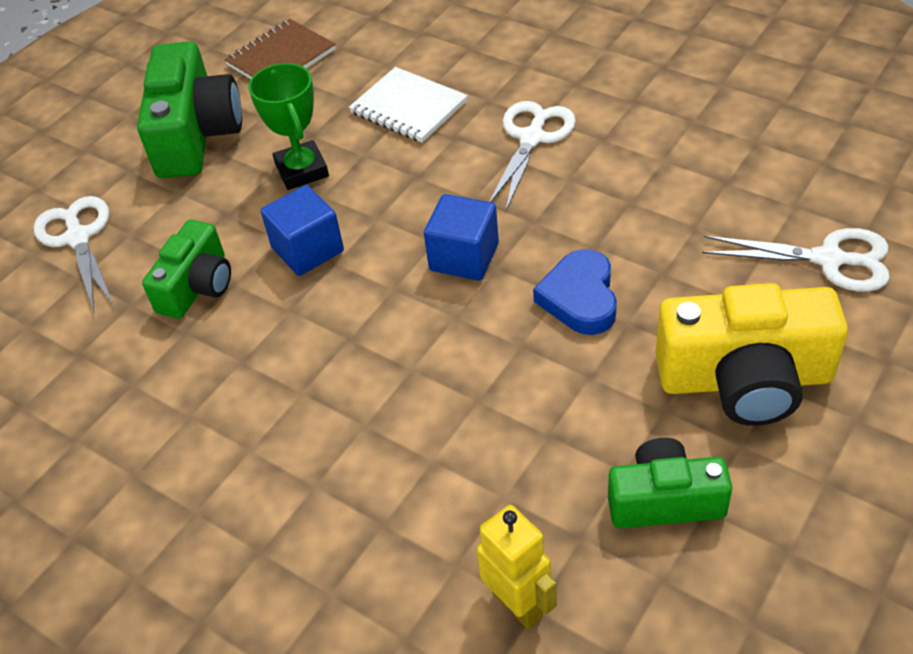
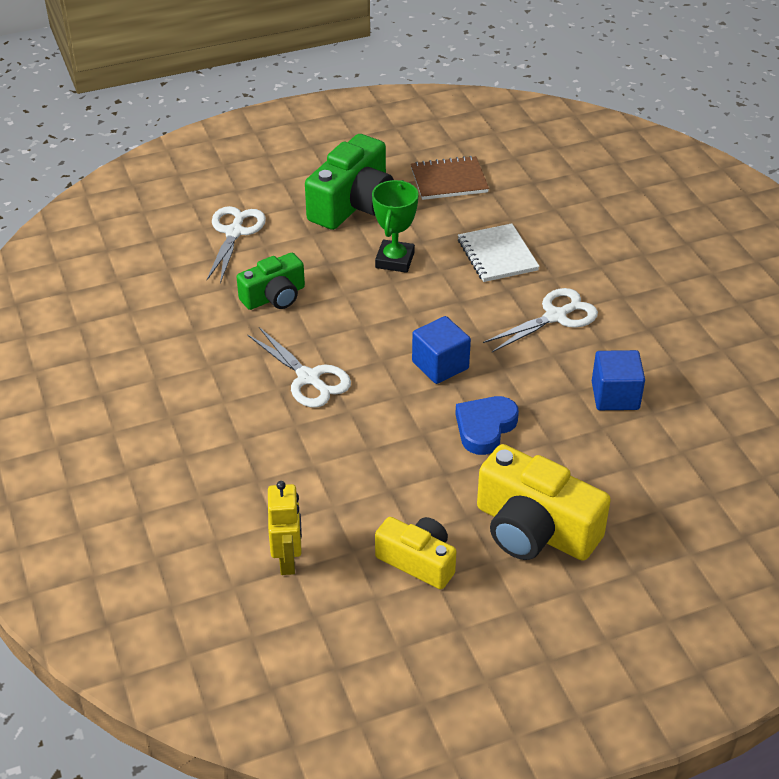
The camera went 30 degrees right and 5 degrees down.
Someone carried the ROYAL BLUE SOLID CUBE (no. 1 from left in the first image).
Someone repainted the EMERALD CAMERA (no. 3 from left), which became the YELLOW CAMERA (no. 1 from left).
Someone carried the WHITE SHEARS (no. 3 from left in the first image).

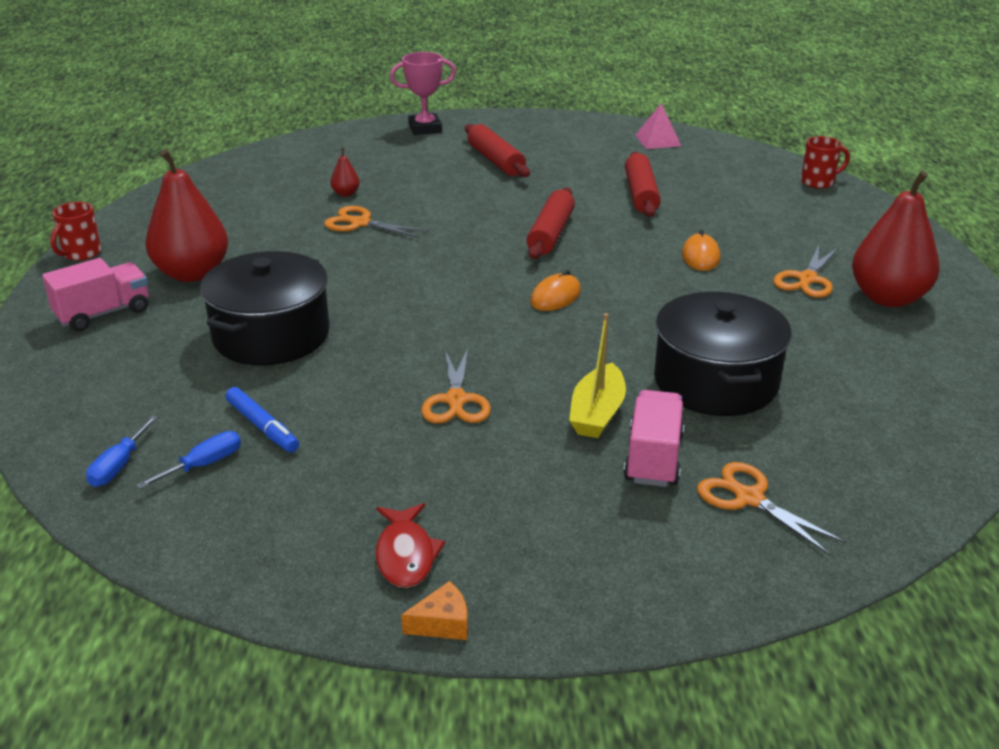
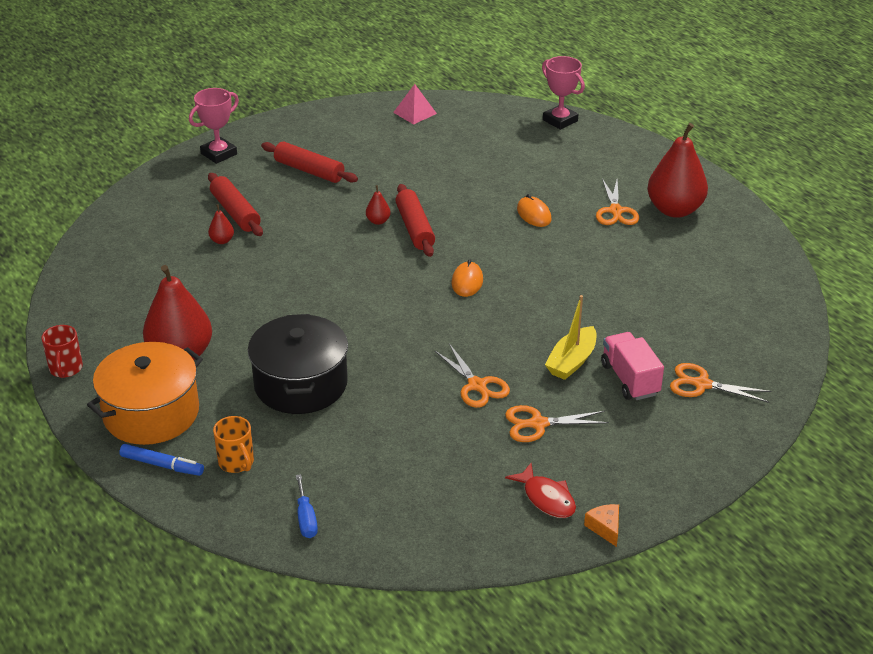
The camera went 30 degrees left and 5 degrees up.
Someone swapped the PINK LORRY (no. 1 from left) for the ORANGE POT.
Someone took away the ROYAL BLUE HAND SCREWDRIVER (no. 2 from left).
Someone carried the ROYAL BLUE MARKER PEN.
Someone carried the ORANGE SHEARS (no. 1 from left in the first image).
Someone rotated the ORANGE CHEESE WEDGE by 60 degrees counterclockwise.
Someone rotated the YELLOW SAILBOAT by 45 degrees clockwise.
Someone carried the SCARLET PASTRY ROLLER (no. 3 from left in the first image).
Someone took away the EBONY POT (no. 2 from left).
Someone swapped the SCARLET MUG (no. 2 from left) for the PINK AWARD CUP (no. 2 from left).
Someone put down the ORANGE MUG.
Someone put down the SCARLET PEAR (no. 3 from left).

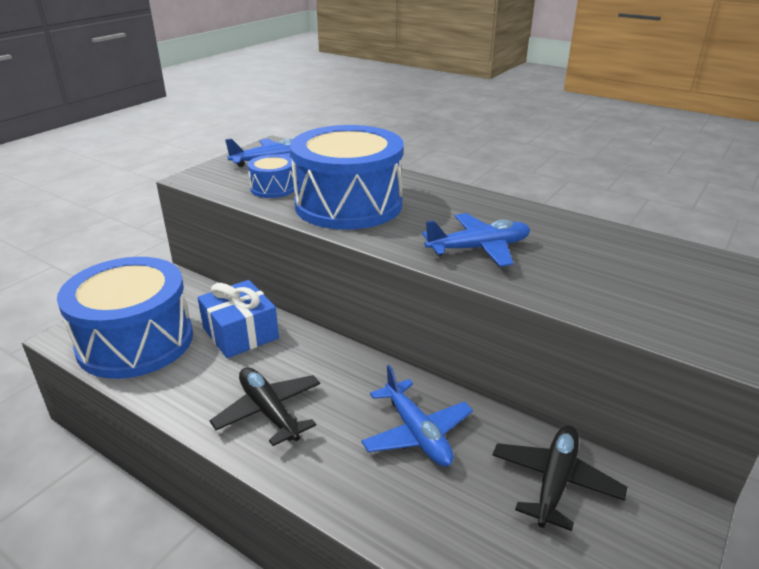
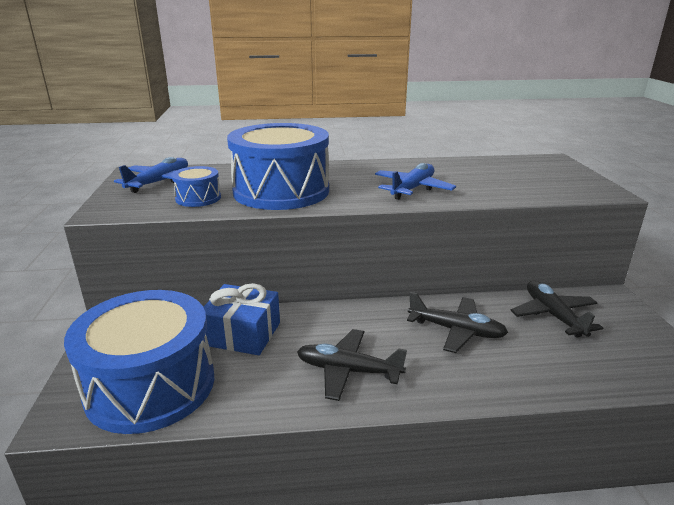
The camera went 40 degrees left and 5 degrees down.
Someone repainted the ROYAL BLUE PLANE (no. 2 from left), which became the EBONY PLANE (no. 2 from left).

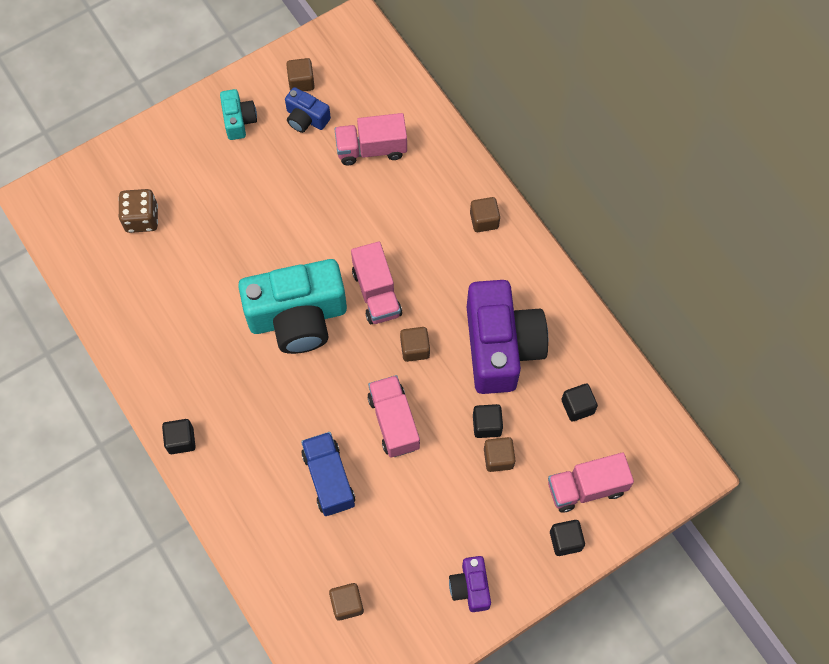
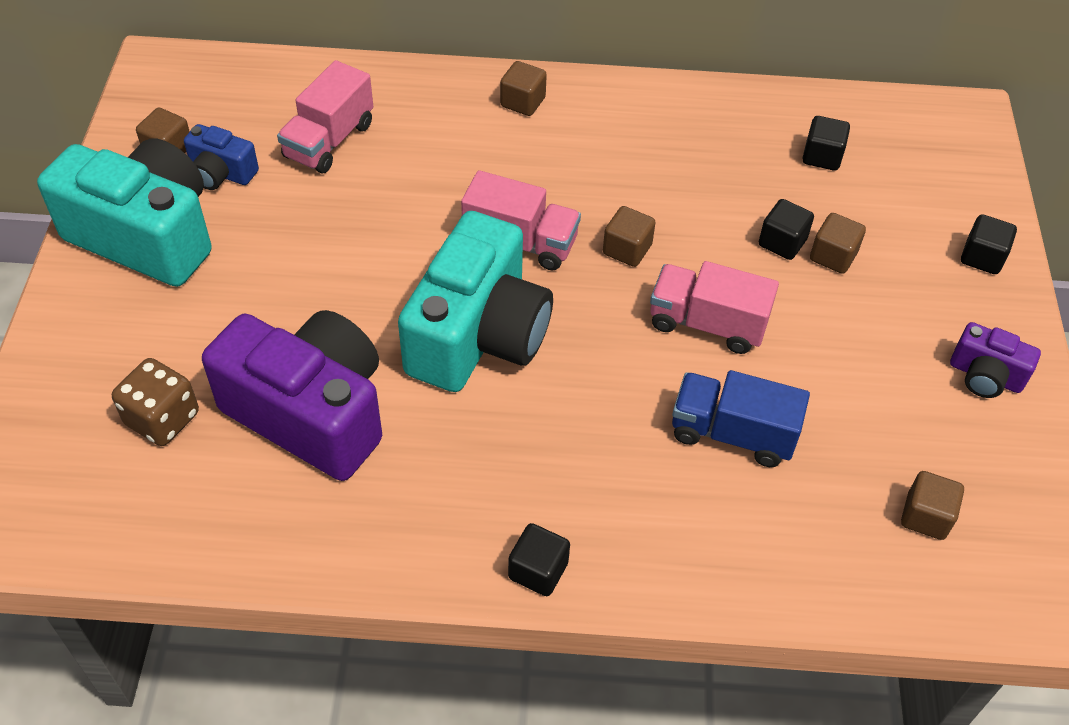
The camera went 55 degrees left and 15 degrees down.
Someone scaled the TEAL CAMERA (no. 1 from left) by 2.14.
Someone rotated the ROYAL BLUE CAMERA by 45 degrees clockwise.
Someone carried the PURPLE CAMERA (no. 2 from left in the first image).
Someone took away the PINK LORRY (no. 4 from left).

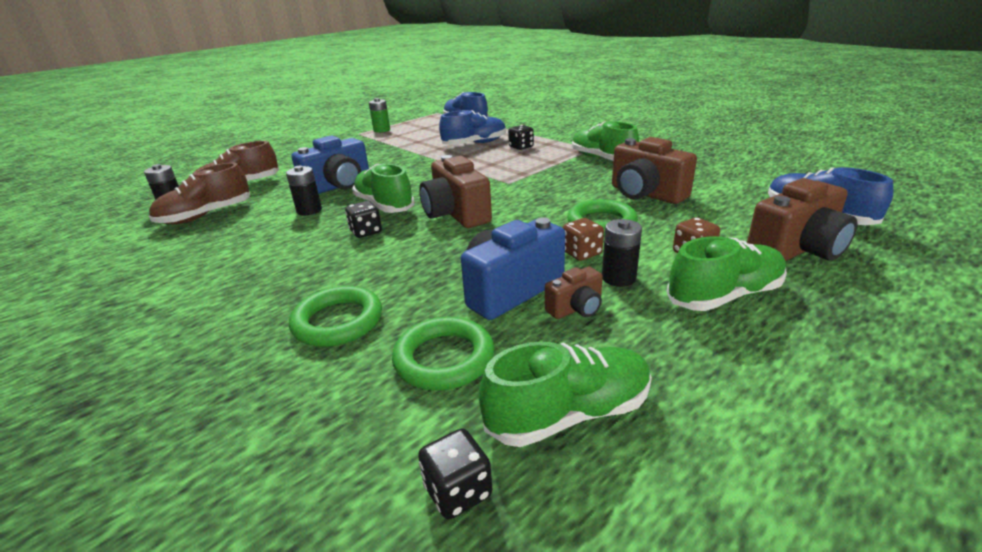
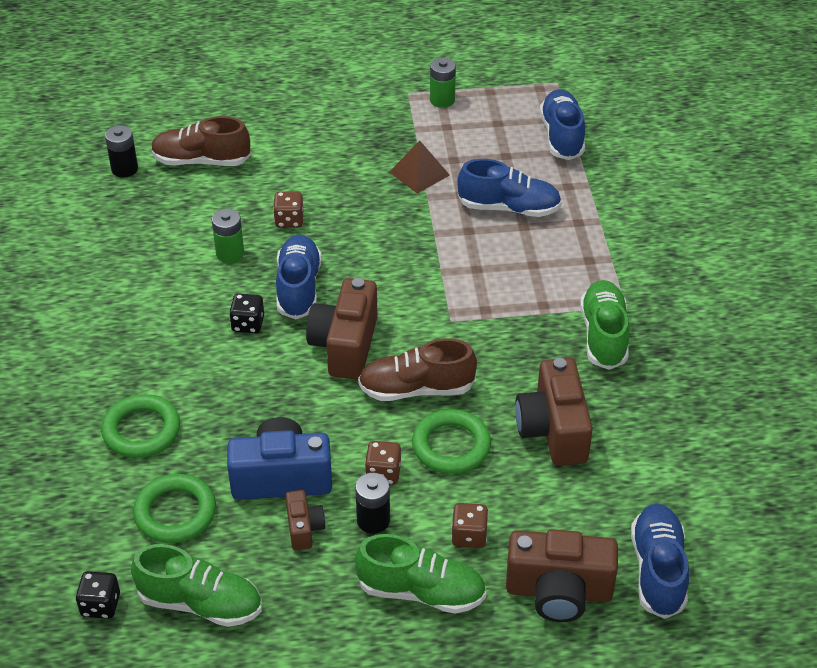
The camera went 35 degrees right and 15 degrees up.
Someone carried the BROWN LACE-UP SHOE (no. 1 from left in the first image).
Someone repainted the EBONY AA BATTERY (no. 2 from left), which became the EMERALD AA BATTERY (no. 1 from left).
Someone swapped the ROYAL BLUE CAMERA (no. 1 from left) for the BROWN DICE (no. 1 from left).
Someone repainted the EMERALD LACE-UP SHOE (no. 1 from left), which became the ROYAL BLUE LACE-UP SHOE (no. 1 from left).
Someone took away the EBONY DICE (no. 3 from left).
Someone rotated the BROWN CAMERA (no. 2 from left in the first image) by 105 degrees counterclockwise.
Someone put down the BROWN SOLID PYRAMID.

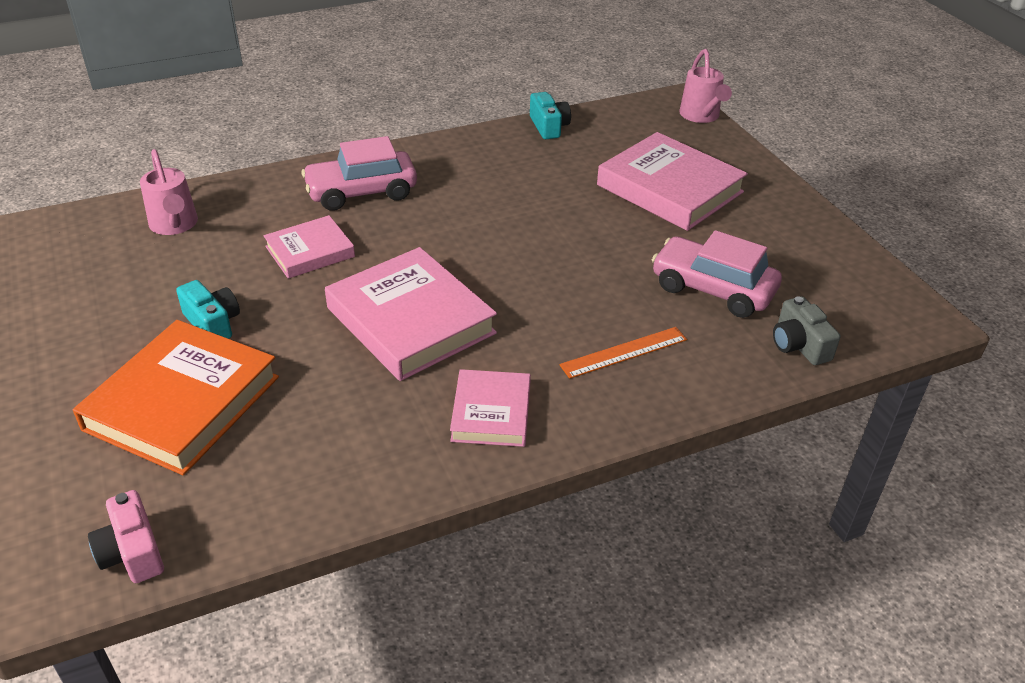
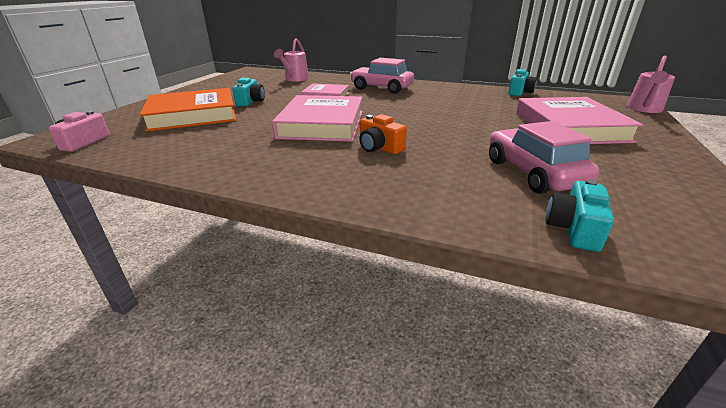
The camera went 45 degrees right and 10 degrees down.
Someone took away the PINK BOOK (no. 3 from left).
Someone took away the ORANGE MEASURING STICK.
Someone repainted the GRAY CAMERA, which became the TEAL CAMERA (no. 3 from left).
Someone put down the ORANGE CAMERA.

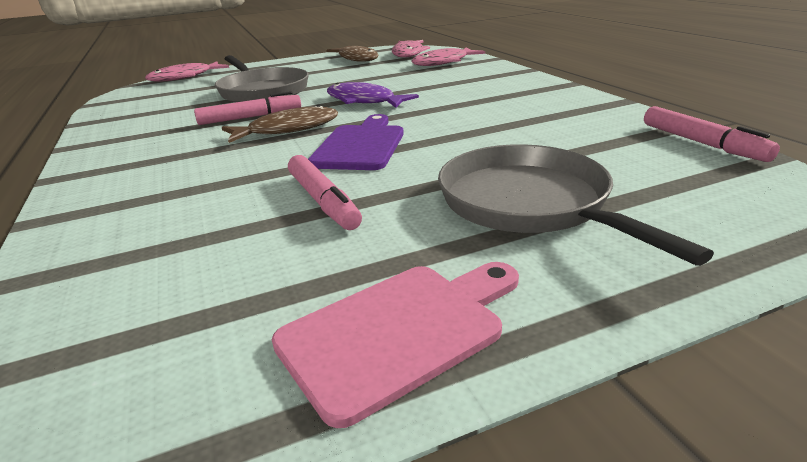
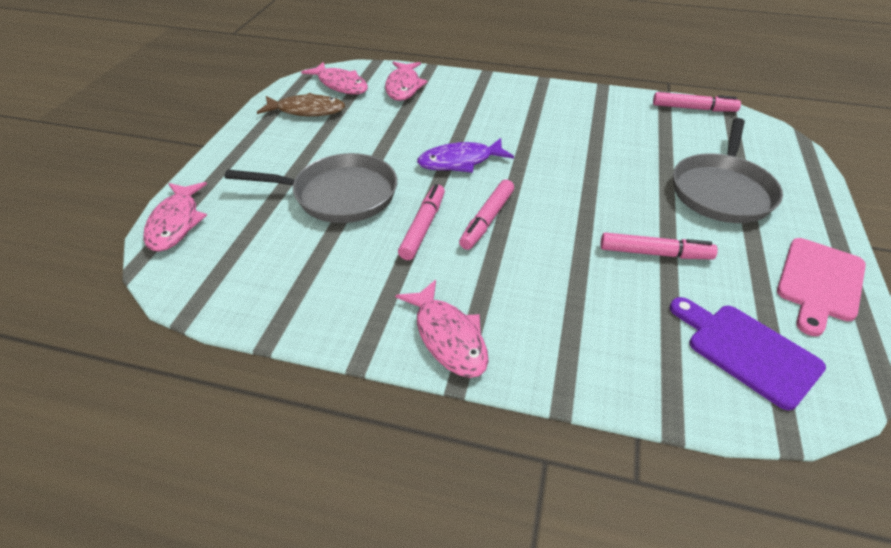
The camera went 55 degrees left and 15 degrees up.
Someone swapped the BROWN FISH FIGURE (no. 1 from left) for the PINK MARKER PEN (no. 2 from left).
Someone rotated the PINK CHOPPING BOARD by 150 degrees counterclockwise.
Someone carried the PURPLE CHOPPING BOARD.
Someone rotated the GRAY SKILLET (no. 2 from left) by 75 degrees counterclockwise.
Someone put down the PINK FISH FIGURE (no. 4 from left).

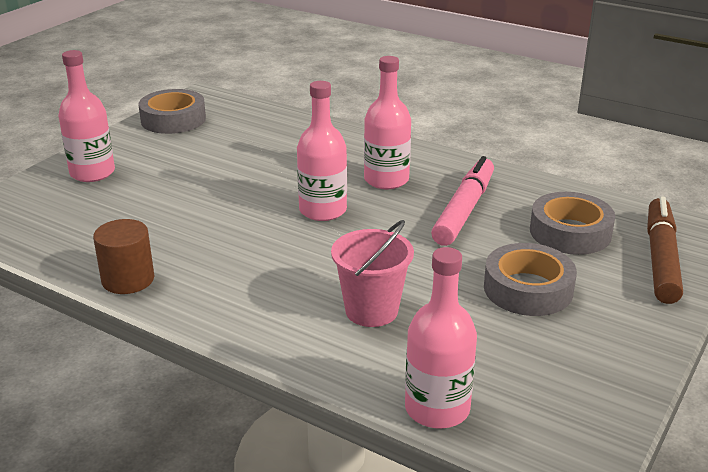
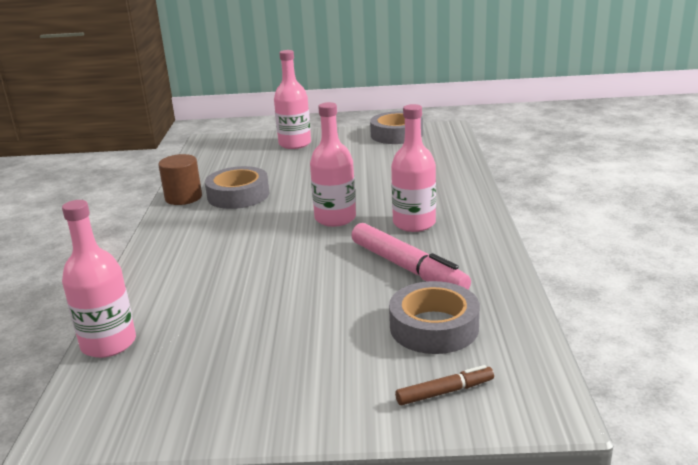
The camera went 60 degrees right and 5 degrees down.
Someone took away the PINK PAIL.
Someone rotated the PINK MARKER PEN by 60 degrees clockwise.
Someone carried the GRAY TAPE (no. 2 from left in the first image).
Someone scaled the BROWN MARKER PEN by 0.52.

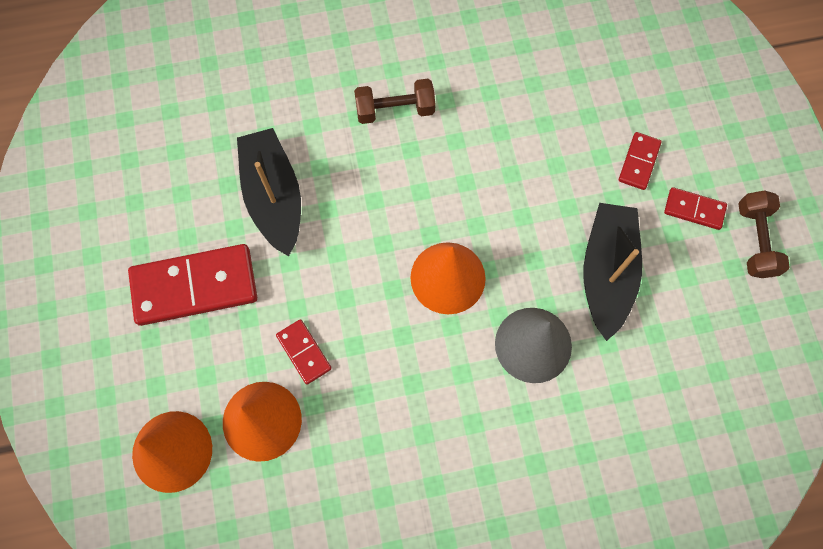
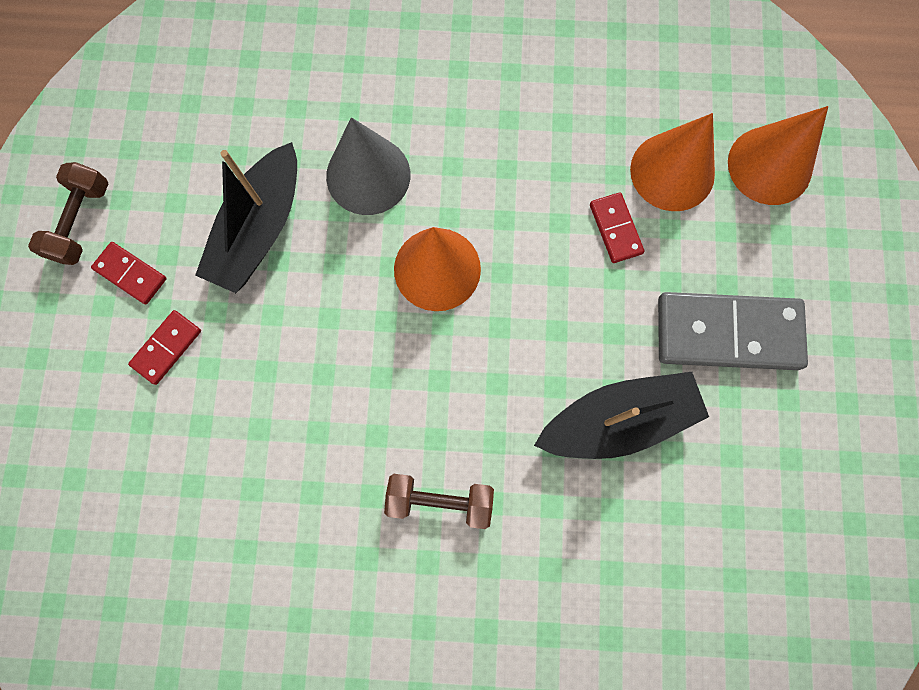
The camera went 165 degrees left and 5 degrees up.
Someone repainted the SCARLET DOMINO TILE (no. 1 from left), which became the GRAY DOMINO TILE.
Someone rotated the EBONY SAILBOAT (no. 1 from left in the first image) by 105 degrees counterclockwise.

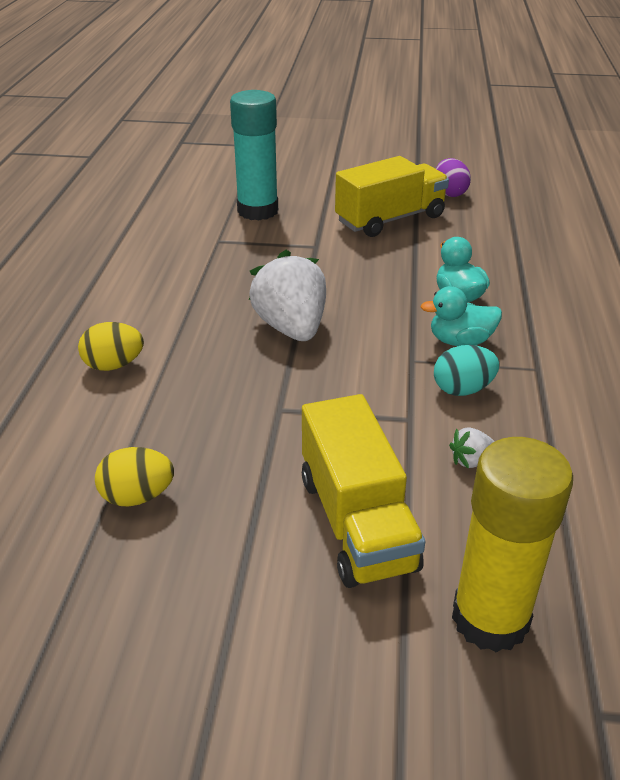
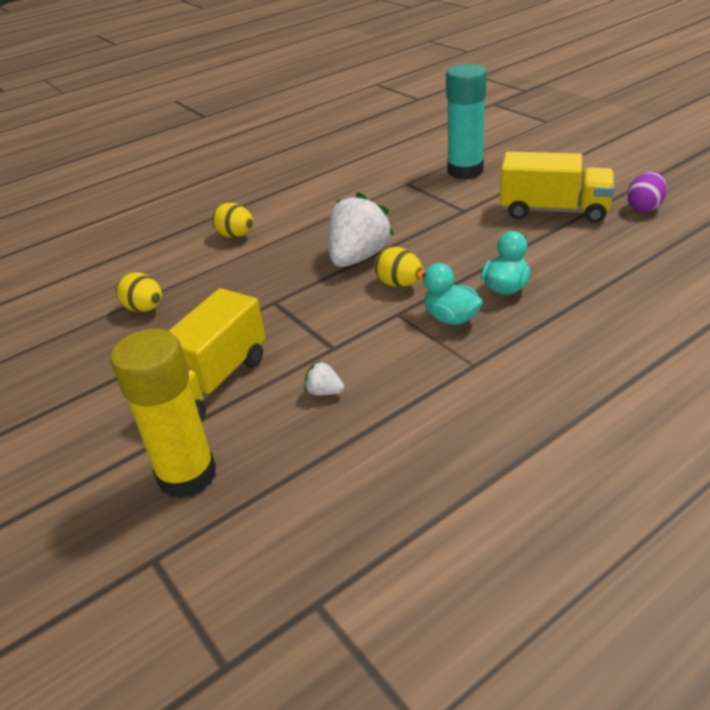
The camera went 50 degrees right and 0 degrees up.
Someone took away the TEAL EGG.
Someone put down the YELLOW EGG (no. 3 from left).

